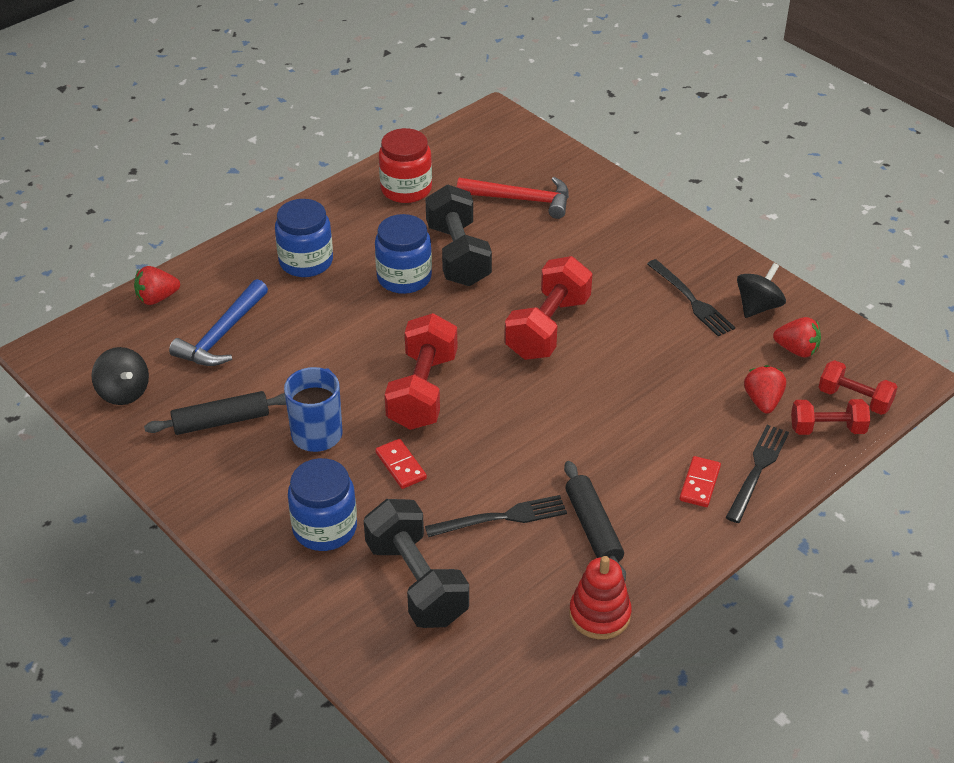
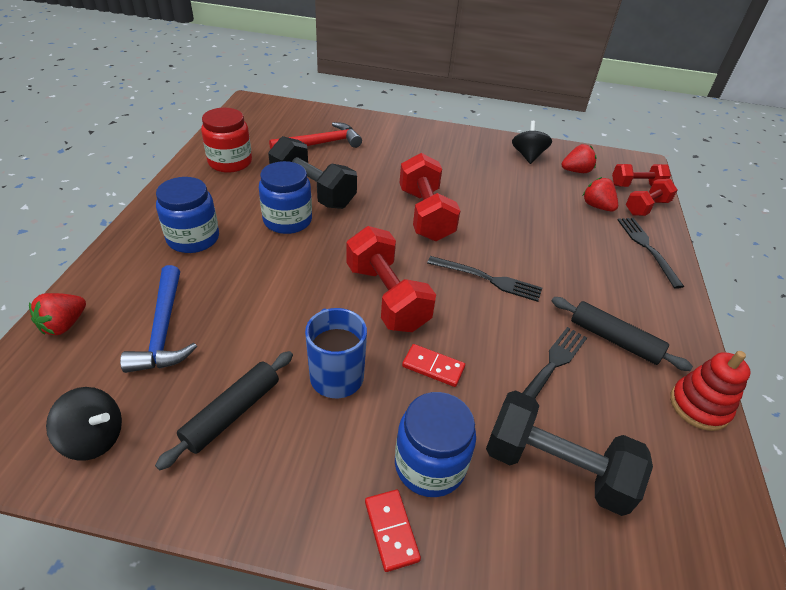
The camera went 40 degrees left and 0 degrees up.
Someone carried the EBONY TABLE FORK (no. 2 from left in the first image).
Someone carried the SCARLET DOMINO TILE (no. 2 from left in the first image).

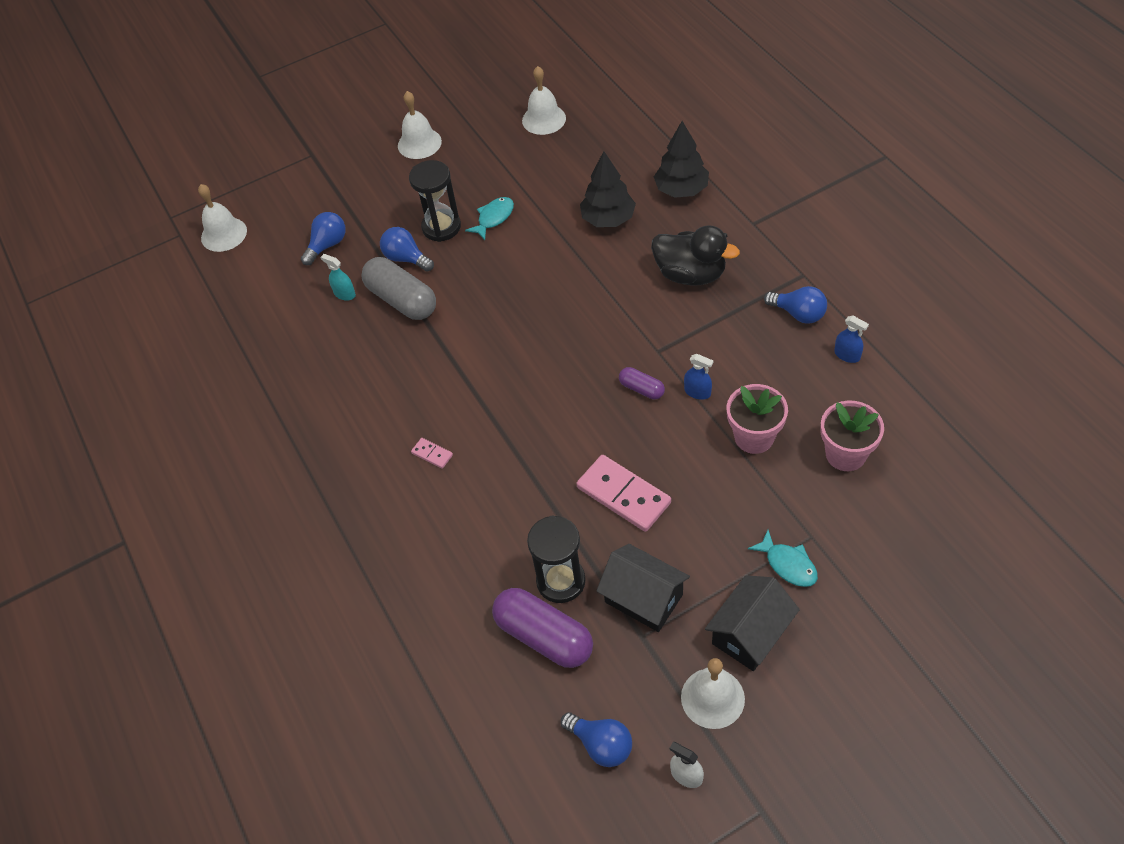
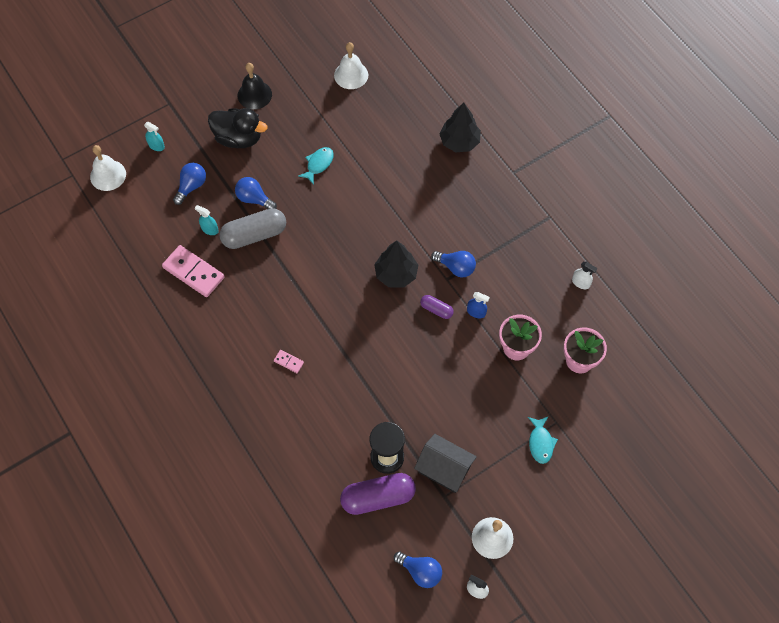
The camera went 10 degrees left and 10 degrees up.
Someone rotated the GRAY PILL by 60 degrees counterclockwise.
Someone repainted the WHITE HAND BELL (no. 2 from left), which became the EBONY HAND BELL.
Someone took away the EBONY SANDGLASS (no. 1 from left).
Someone rotated the PURPLE PILL (no. 1 from left) by 45 degrees counterclockwise.
Someone carried the PINK DOMINO TILE (no. 2 from left in the first image).
Someone carried the EBONY FIR TREE (no. 1 from left).
Someone carried the EBONY DUCK.
Someone took away the EBONY COTTAGE (no. 2 from left).
Someone rotated the TEAL FISH FIGURE (no. 2 from left) by 45 degrees clockwise.
Someone carried the ROYAL BLUE BULB (no. 4 from left).
Someone repainted the ROYAL BLUE SPRAY CLEANER (no. 2 from left), which became the WHITE SPRAY CLEANER (no. 2 from left).
Someone put down the TEAL SPRAY CLEANER (no. 1 from left).

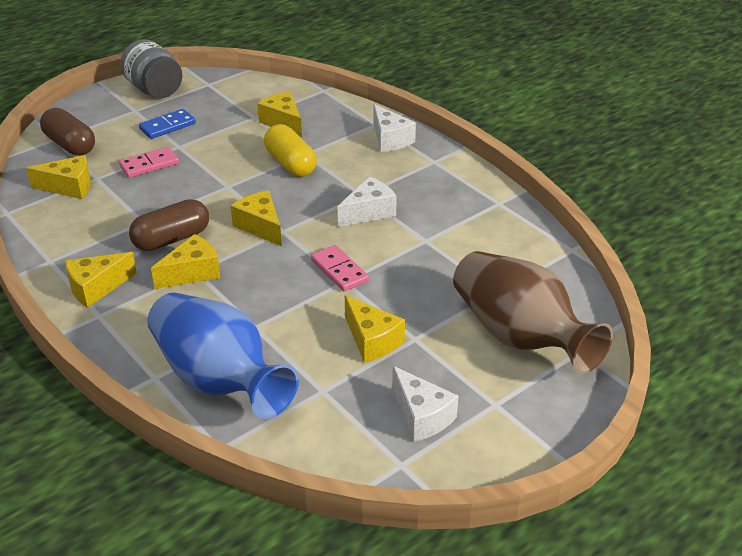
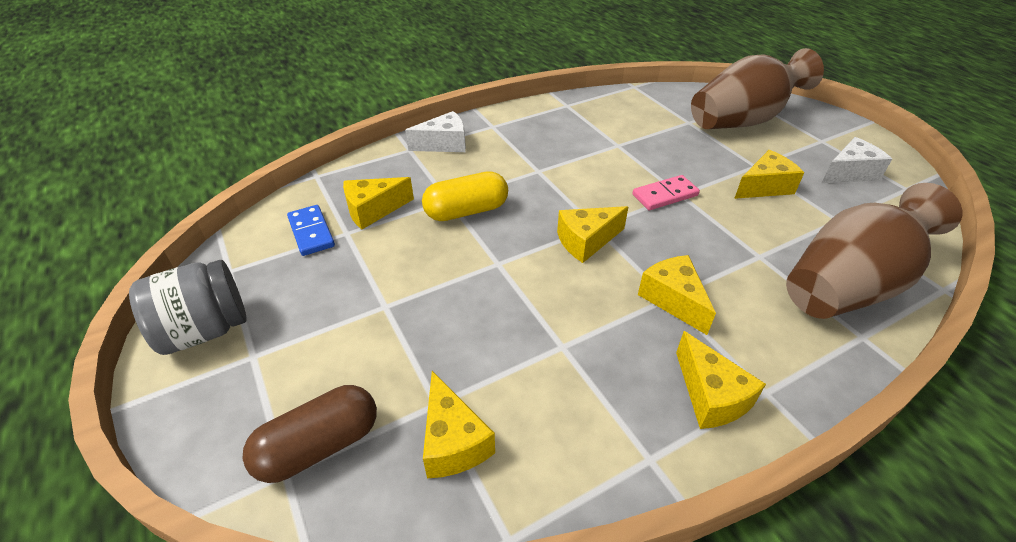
The camera went 80 degrees left and 5 degrees up.
Someone rotated the YELLOW CHEESE WEDGE (no. 1 from left in the first image) by 150 degrees clockwise.
Someone took away the PINK DOMINO TILE (no. 1 from left).
Someone took away the BROWN PILL (no. 2 from left).
Someone carried the ROYAL BLUE DOMINO TILE.
Someone repainted the ROYAL BLUE VASE, which became the BROWN VASE (no. 2 from left).
Someone took away the WHITE CHEESE WEDGE (no. 1 from left).

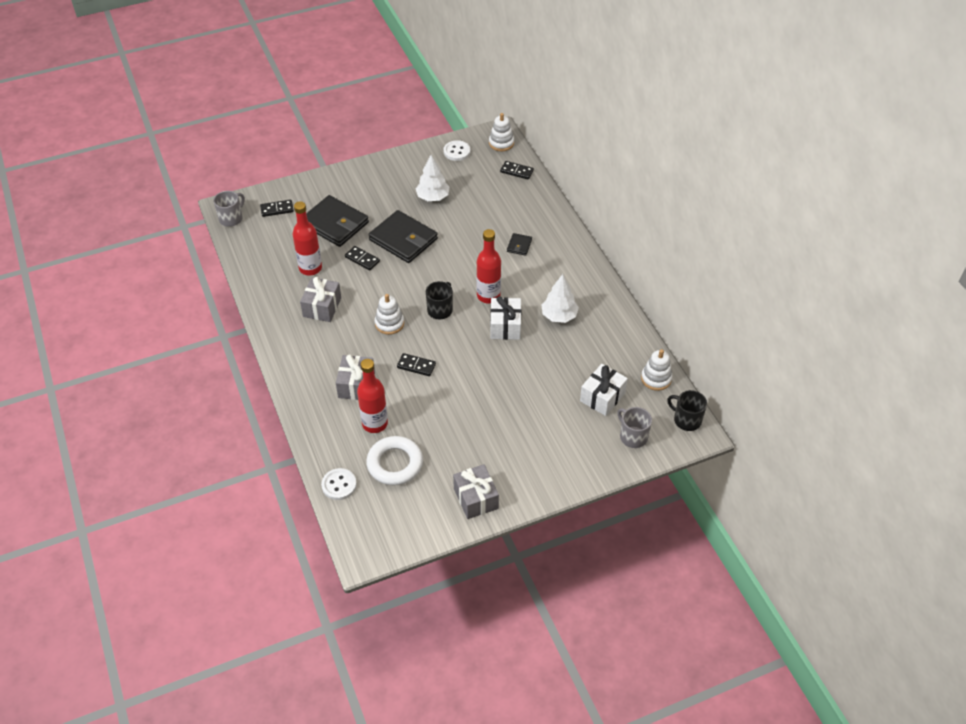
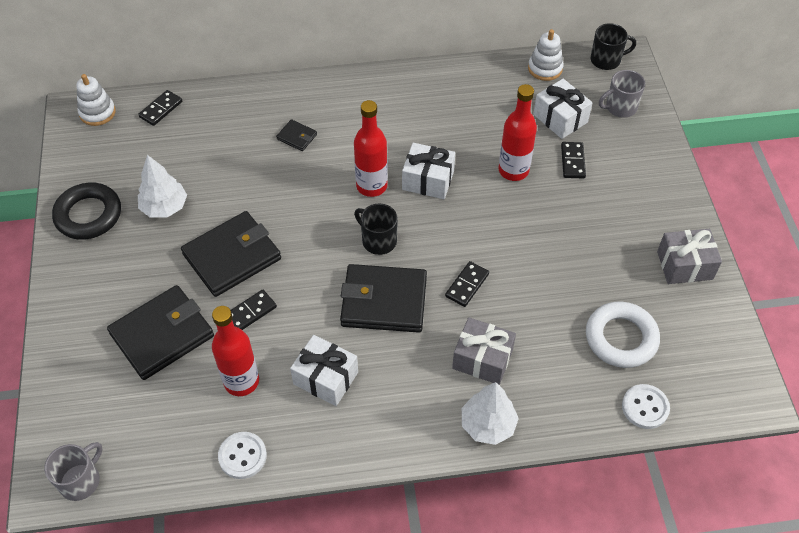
The camera went 75 degrees left and 5 degrees up.
Someone rotated the GRAY MUG (no. 1 from left) by 75 degrees clockwise.
Someone carried the EBONY DOMINO TILE (no. 1 from left in the first image).
Someone repainted the GRAY PRESENT (no. 1 from left), which became the WHITE PRESENT (no. 1 from left).
Someone carried the SCARLET BOTTLE (no. 2 from left in the first image).
Someone swapped the WHITE RING STACKER (no. 1 from left) for the EBONY BILLFOLD (no. 4 from left).
Someone carried the WHITE BUTTON (no. 2 from left in the first image).
Someone carried the WHITE FIR TREE (no. 2 from left).
Someone rotated the EBONY MUG (no. 2 from left) by 150 degrees counterclockwise.
Someone put down the EBONY HOOP.

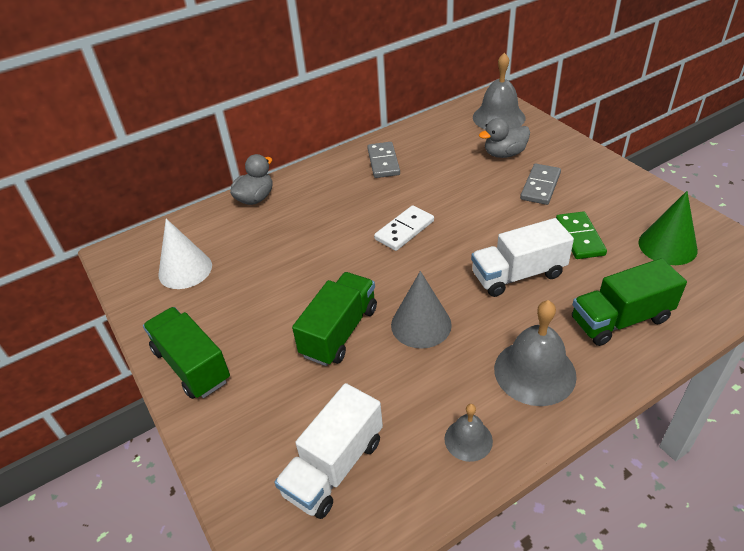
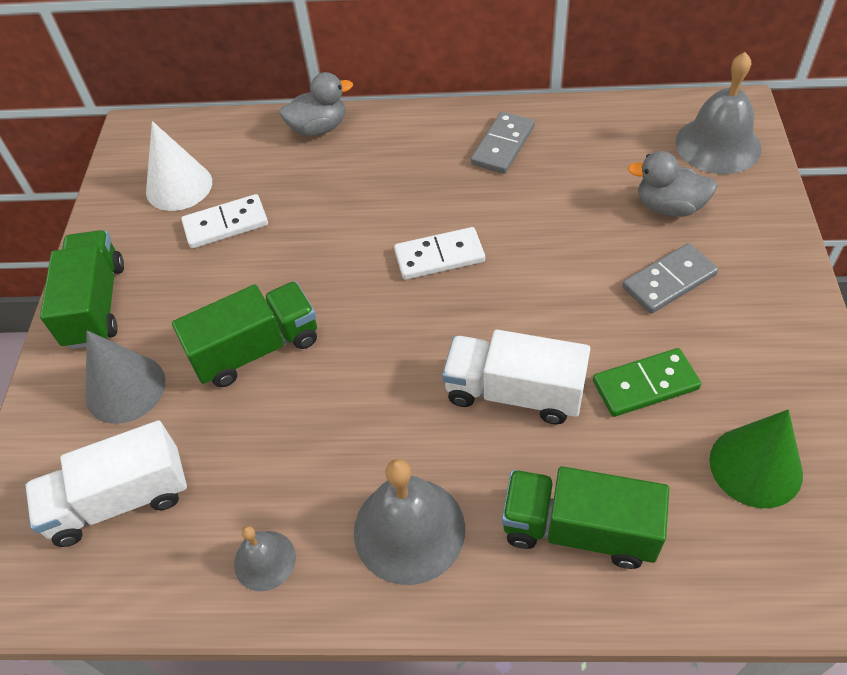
The camera went 35 degrees right and 10 degrees up.
Someone carried the GRAY CONE.
Someone rotated the EMERALD DOMINO TILE by 45 degrees clockwise.
Someone put down the WHITE DOMINO TILE (no. 1 from left).

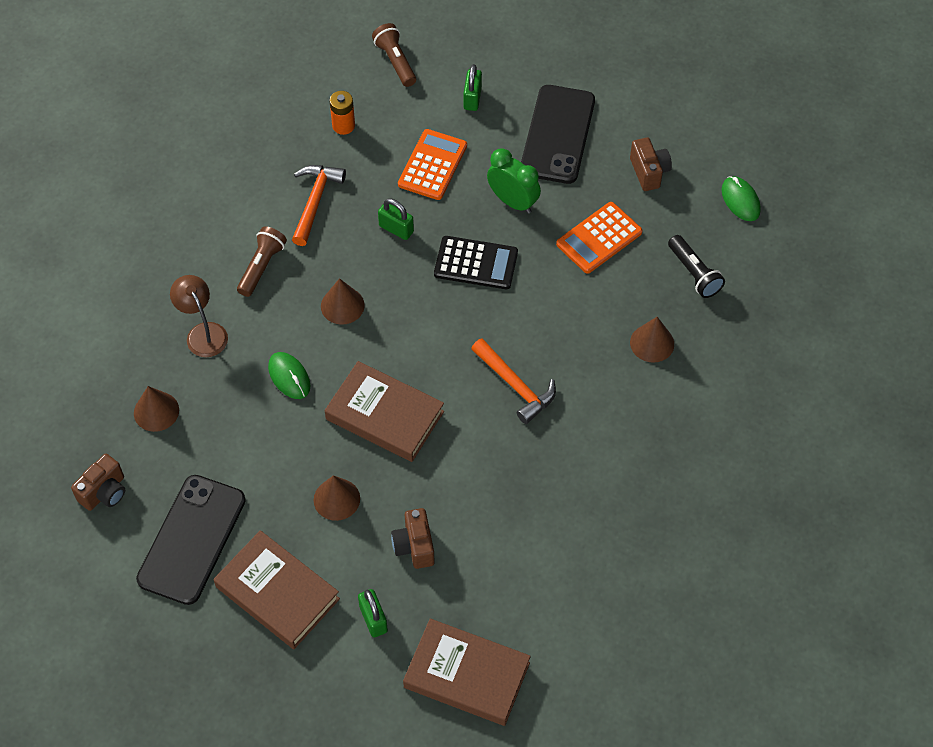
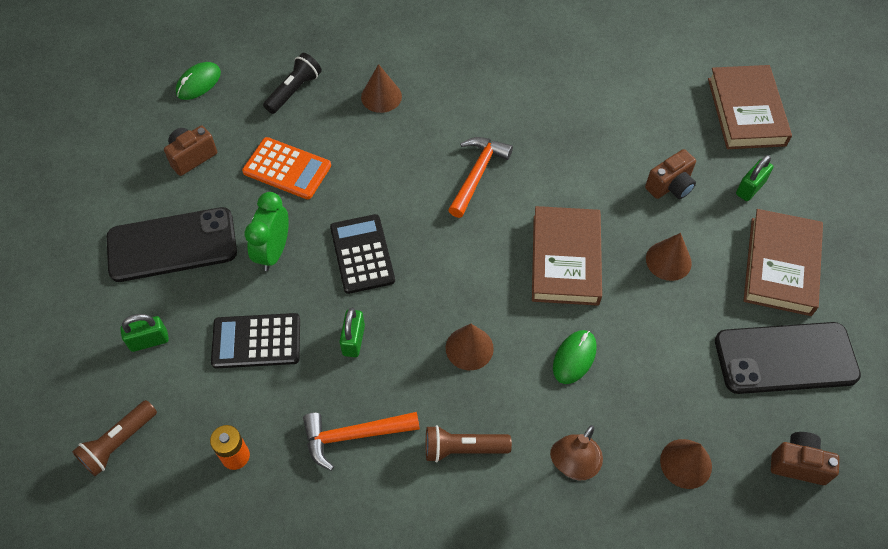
The camera went 115 degrees left and 0 degrees up.
Someone repainted the ORANGE ADDING MACHINE (no. 1 from left), which became the EBONY ADDING MACHINE (no. 1 from left).

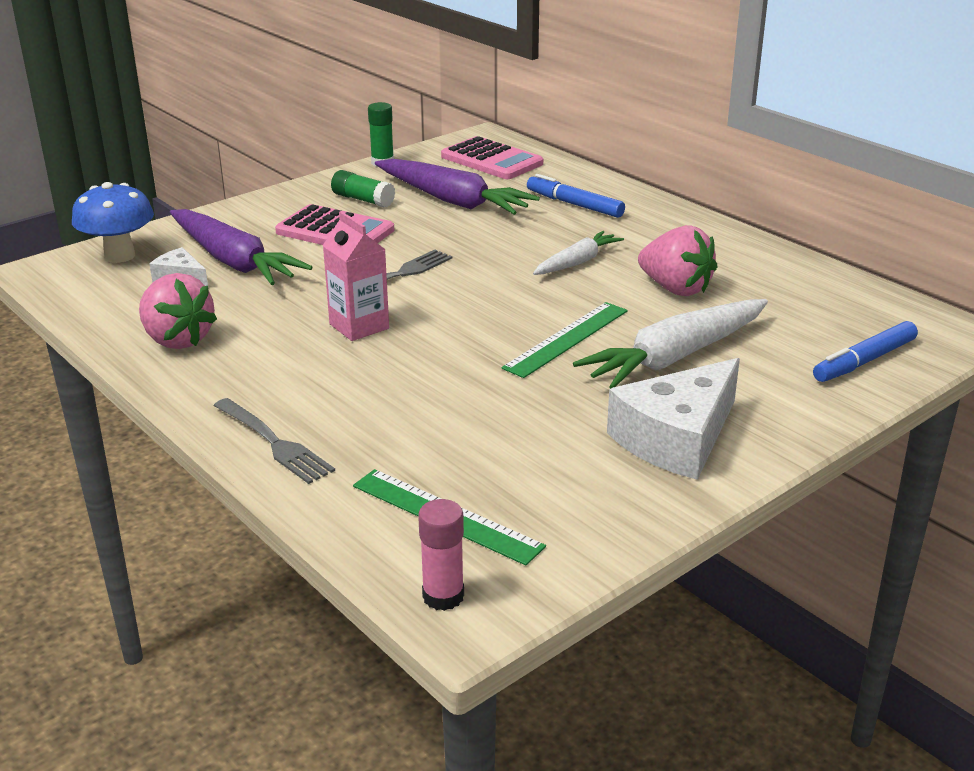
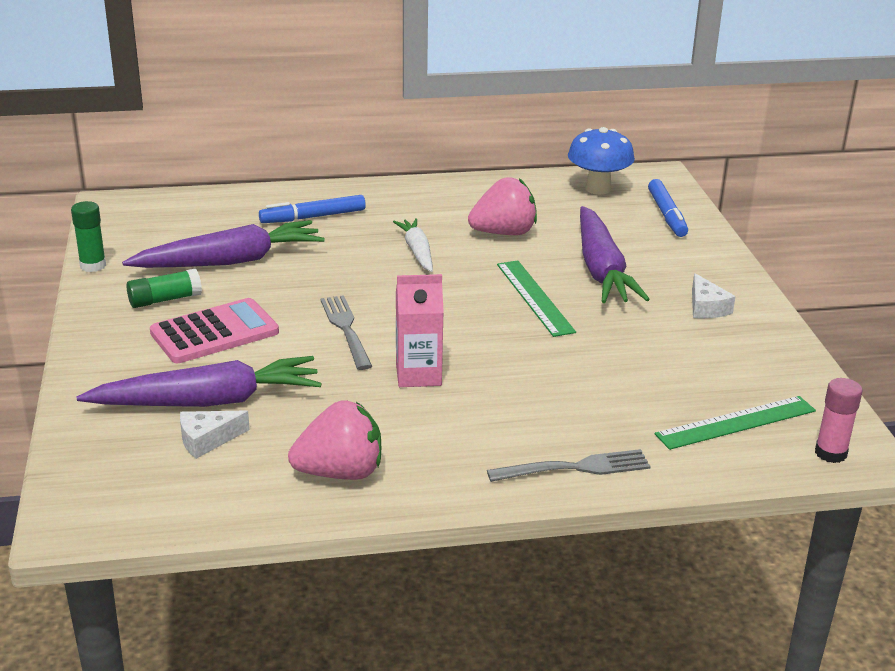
The camera went 60 degrees left and 0 degrees up.
Someone carried the ROYAL BLUE FUNGUS.
Someone took away the PINK ADDING MACHINE (no. 2 from left).
Someone repainted the WHITE TOY CARROT (no. 2 from left), which became the PURPLE TOY CARROT (no. 3 from left).
Someone scaled the WHITE CHEESE WEDGE (no. 2 from left) by 0.49.

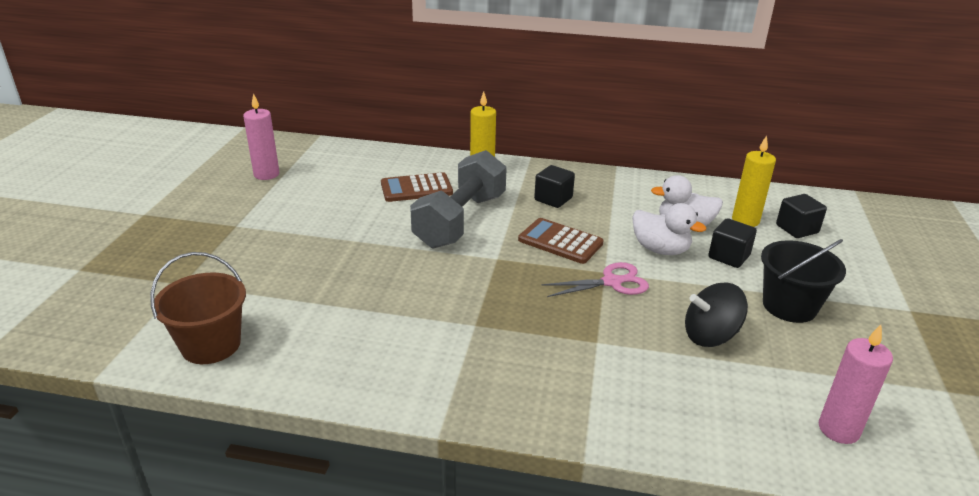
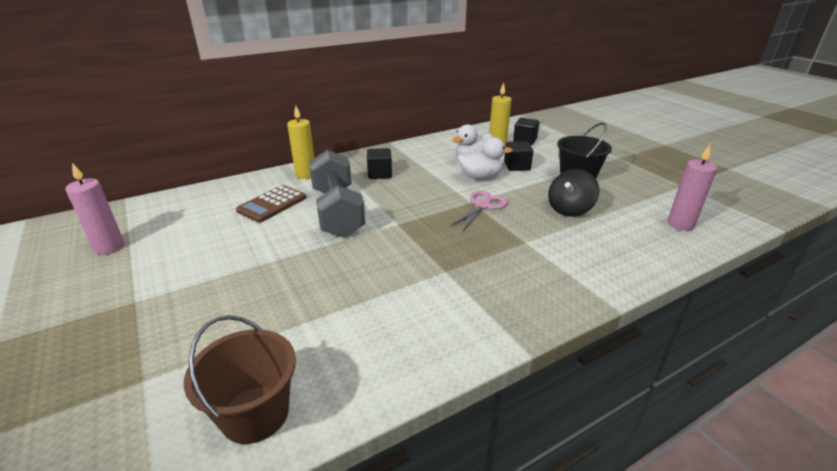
The camera went 40 degrees left and 0 degrees up.
Someone took away the BROWN ADDING MACHINE (no. 2 from left).

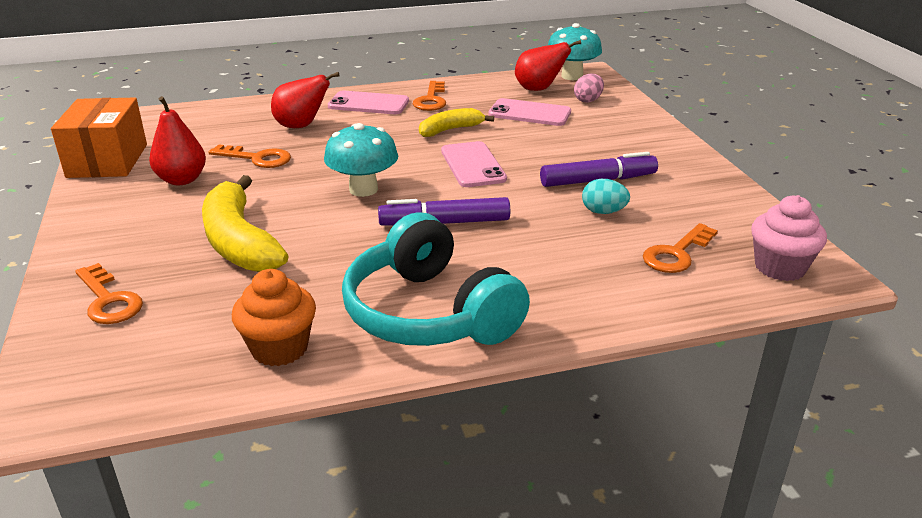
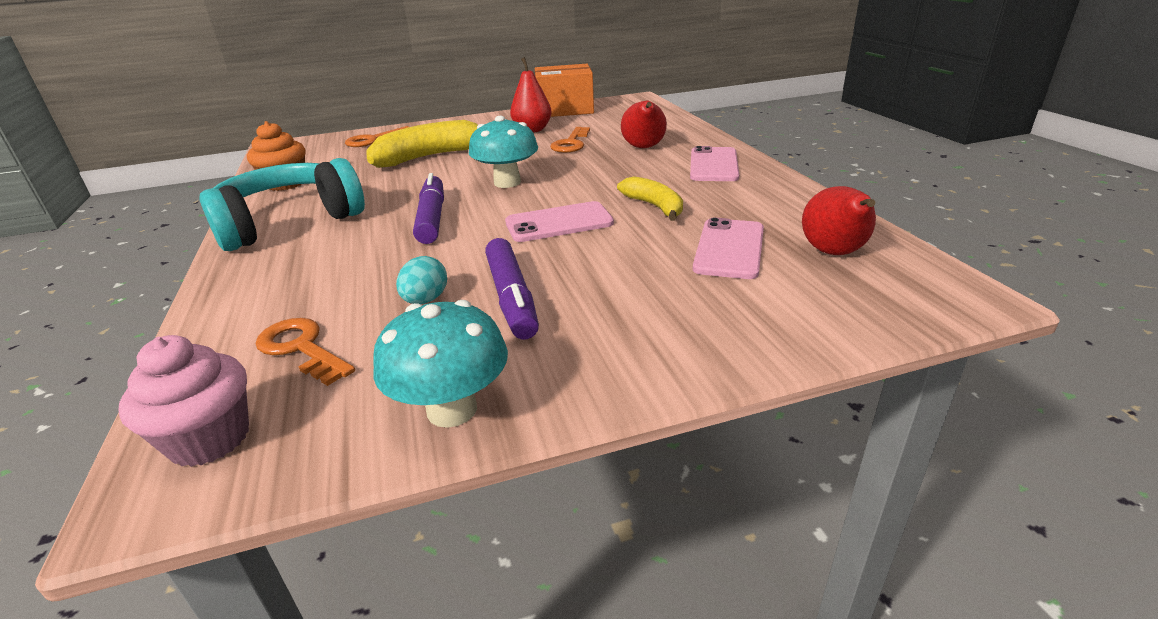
The camera went 90 degrees right and 0 degrees up.
Someone took away the ORANGE KEY (no. 3 from left).
Someone carried the TEAL FUNGUS (no. 2 from left in the first image).
Someone took away the PINK EGG.

